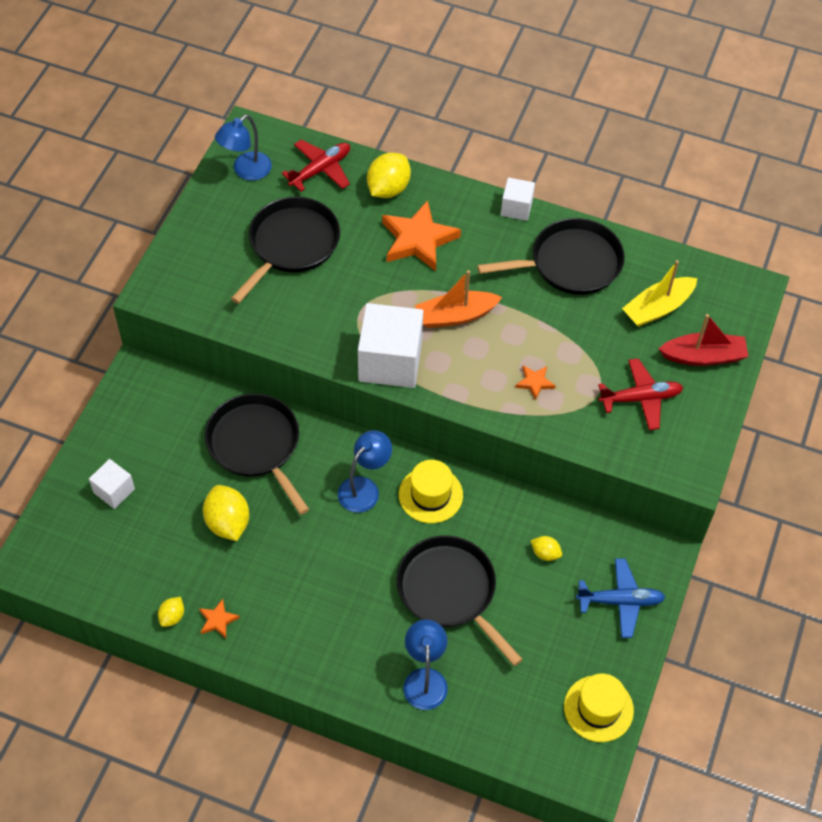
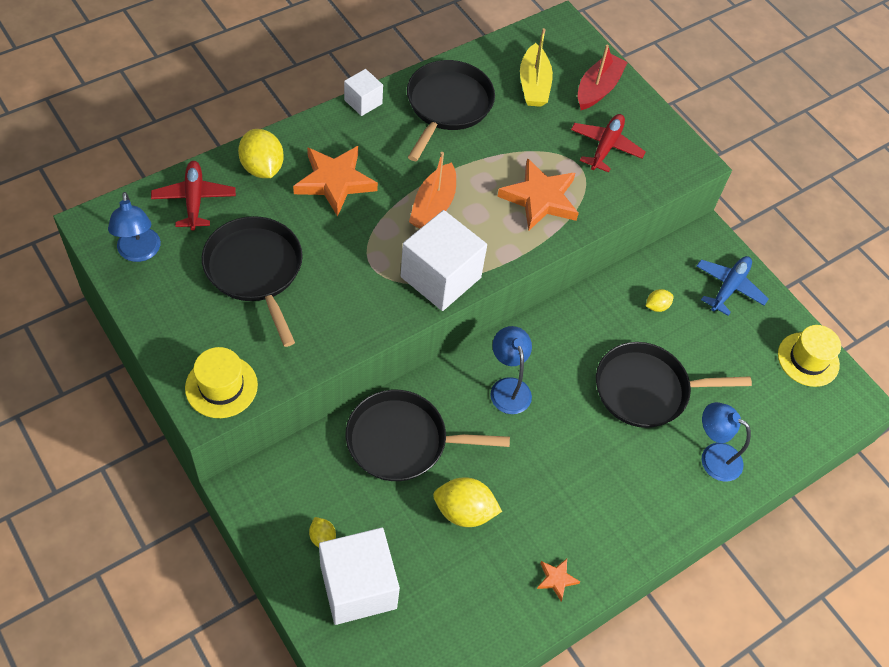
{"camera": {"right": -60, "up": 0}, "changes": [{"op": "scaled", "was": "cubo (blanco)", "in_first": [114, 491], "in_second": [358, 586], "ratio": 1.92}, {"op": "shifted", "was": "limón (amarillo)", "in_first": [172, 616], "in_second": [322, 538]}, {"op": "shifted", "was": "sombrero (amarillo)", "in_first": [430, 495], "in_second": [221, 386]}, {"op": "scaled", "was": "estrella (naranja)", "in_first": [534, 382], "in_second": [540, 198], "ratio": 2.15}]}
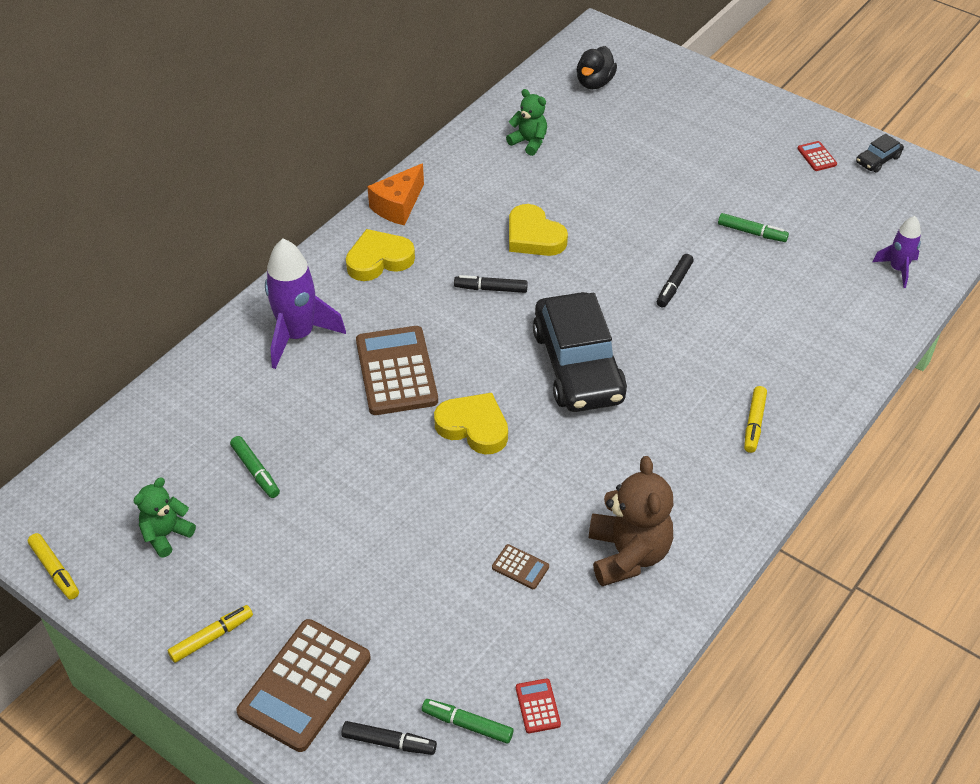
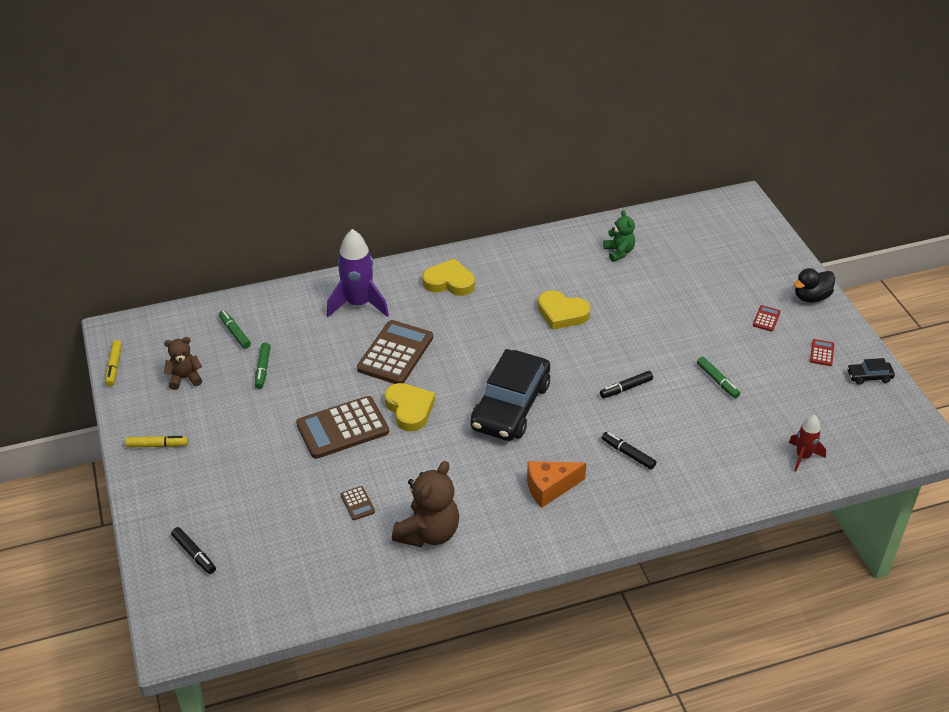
{"camera": {"right": 35, "up": -5}, "changes": [{"op": "repainted", "was": "osito (verde)", "now": "osito (marrón)", "in_first": [166, 534], "in_second": [185, 378]}, {"op": "shifted", "was": "calculadora (marrón)", "in_first": [304, 685], "in_second": [342, 428]}, {"op": "shifted", "was": "queso (naranja)", "in_first": [398, 206], "in_second": [549, 488]}, {"op": "shifted", "was": "rotulador (verde)", "in_first": [467, 724], "in_second": [235, 332]}, {"op": "shifted", "was": "rotulador (negro)", "in_first": [490, 289], "in_second": [628, 454]}, {"op": "rotated", "was": "corazón (amarillo)", "in_first": [534, 236], "in_second": [562, 313], "clockwise": -60}, {"op": "shifted", "was": "calculadora (rojo)", "in_first": [538, 706], "in_second": [766, 319]}, {"op": "shifted", "was": "pato (negro)", "in_first": [594, 83], "in_second": [811, 297]}, {"op": "gone", "was": "rotulador (amarillo)", "in_first": [754, 423]}, {"op": "repainted", "was": "cohete (morado)", "now": "cohete (rojo)", "in_first": [897, 269], "in_second": [803, 456]}]}
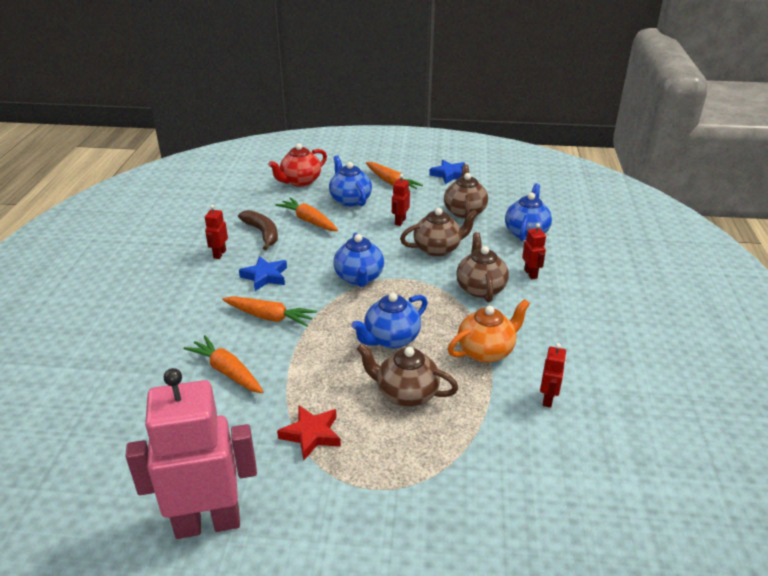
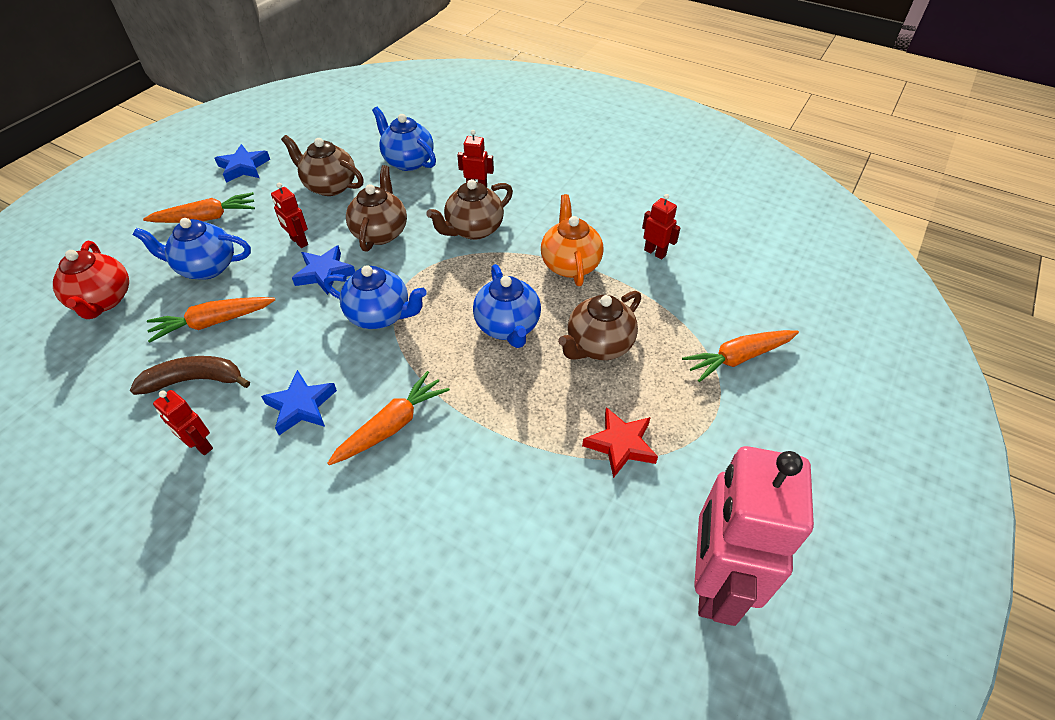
{"camera": {"right": -65, "up": 15}, "changes": [{"op": "shifted", "was": "zanahoria (naranja)", "in_first": [227, 371], "in_second": [738, 358]}, {"op": "rotated", "was": "tetera (marrón)", "in_first": [480, 288], "in_second": [473, 229], "clockwise": -60}, {"op": "new", "now": "estrella (azul)", "in_second": [324, 273]}]}
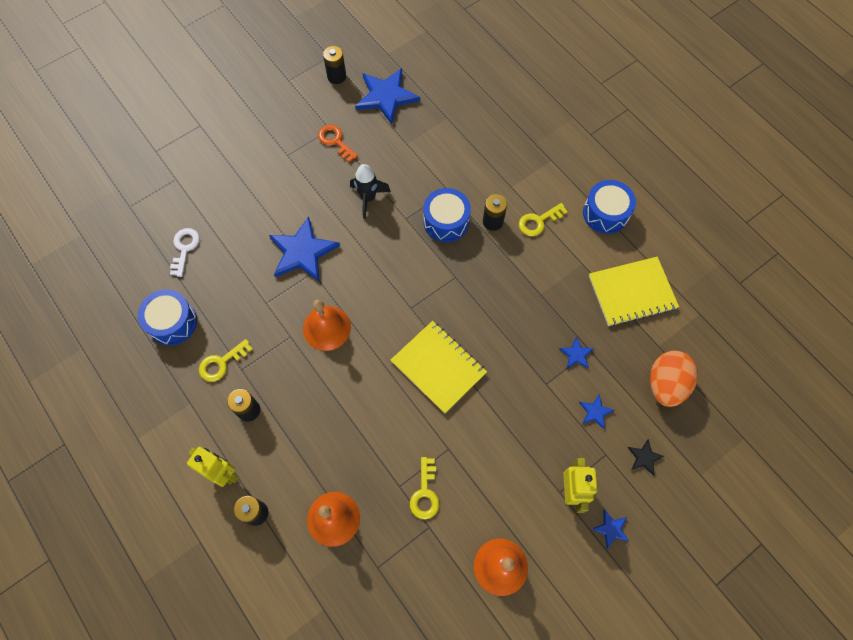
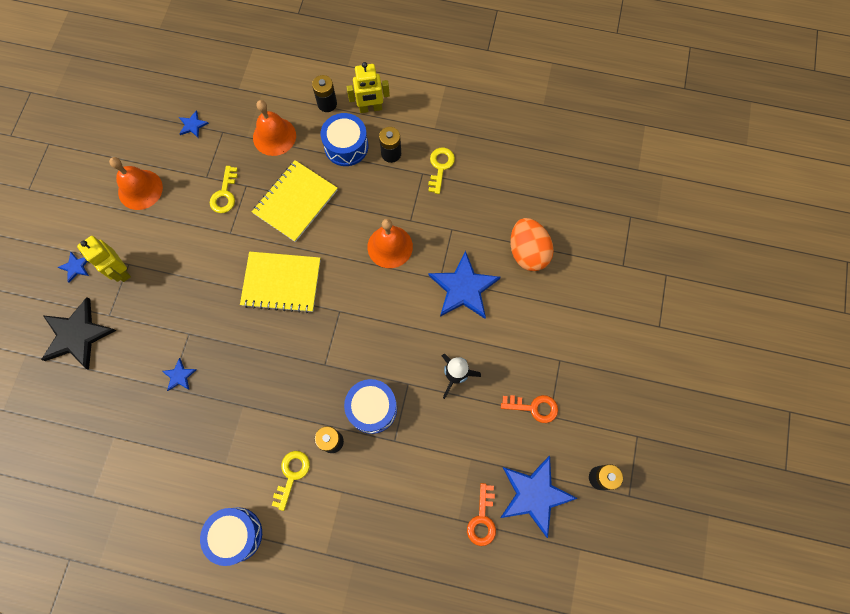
{"camera": {"right": 140, "up": 5}, "changes": [{"op": "shifted", "was": "tambor (azul)", "in_first": [172, 322], "in_second": [346, 146]}, {"op": "gone", "was": "llave (blanco)", "in_first": [185, 248]}, {"op": "rotated", "was": "llave (amarillo)", "in_first": [425, 493], "in_second": [225, 194], "clockwise": -135}, {"op": "shifted", "was": "estrella (azul)", "in_first": [595, 412], "in_second": [193, 125]}, {"op": "shifted", "was": "cuaderno (amarillo)", "in_first": [632, 292], "in_second": [295, 202]}, {"op": "scaled", "was": "estrella (negro)", "in_first": [644, 457], "in_second": [77, 335], "ratio": 2.2}, {"op": "shifted", "was": "huevo (naranja)", "in_first": [665, 384], "in_second": [528, 252]}, {"op": "new", "now": "llave (naranja)", "in_second": [482, 519]}]}
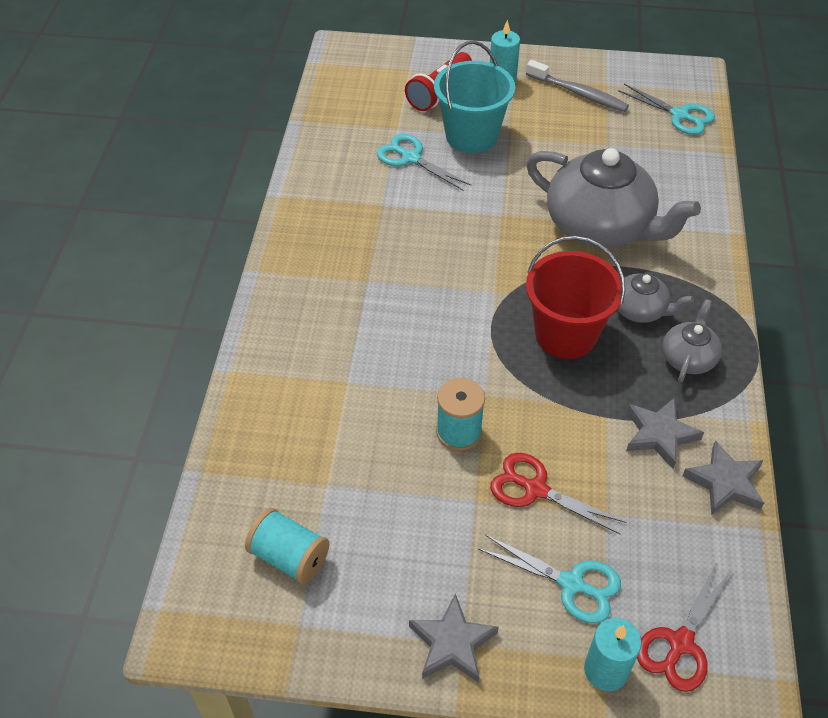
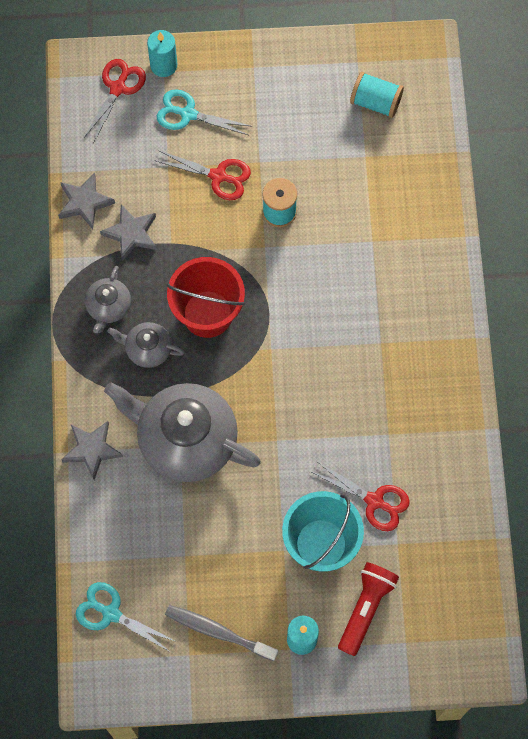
{"camera": {"right": 170, "up": 20}, "changes": [{"op": "repainted", "was": "tijeras (turquesa)", "now": "tijeras (rojo)", "in_first": [411, 158], "in_second": [374, 501]}, {"op": "shifted", "was": "estrella (gris)", "in_first": [452, 643], "in_second": [92, 450]}]}
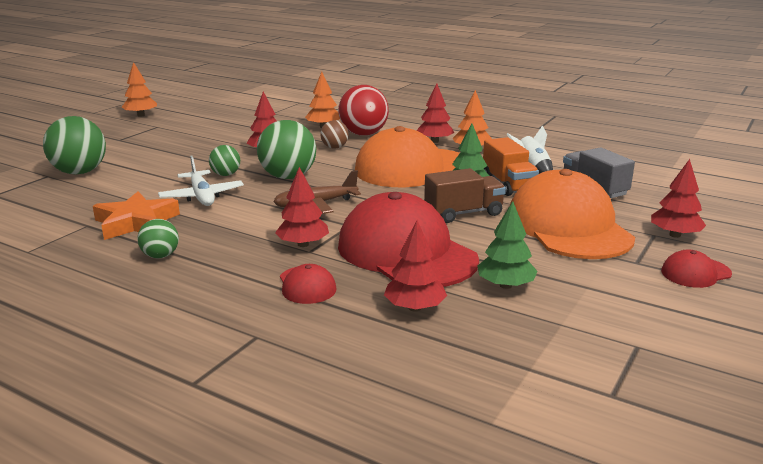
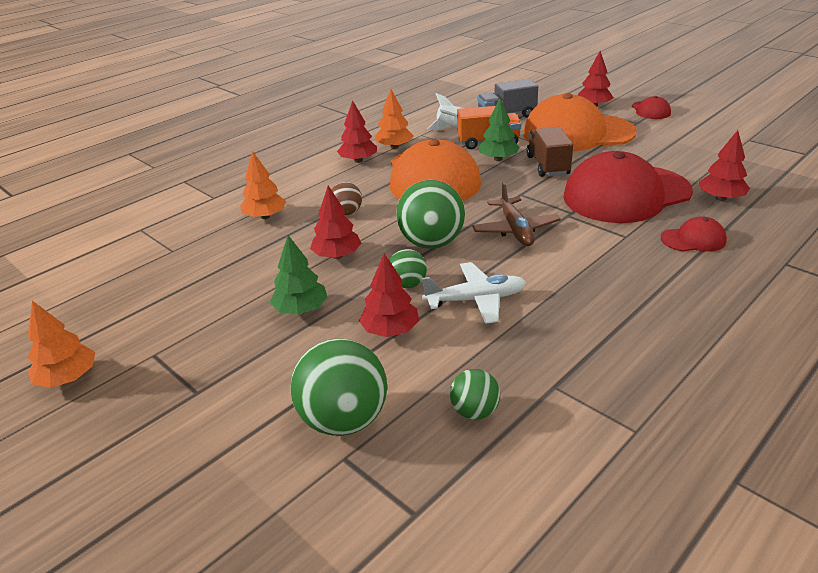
{"camera": {"right": -75, "up": 10}, "changes": [{"op": "gone", "was": "estrella (naranja)", "in_first": [136, 222]}, {"op": "shifted", "was": "pelota (verde)", "in_first": [160, 256], "in_second": [474, 411]}, {"op": "shifted", "was": "árbol (rojo)", "in_first": [303, 244], "in_second": [390, 330]}, {"op": "gone", "was": "pelota (rojo)", "in_first": [363, 134]}, {"op": "shifted", "was": "árbol (verde)", "in_first": [505, 285], "in_second": [301, 309]}]}
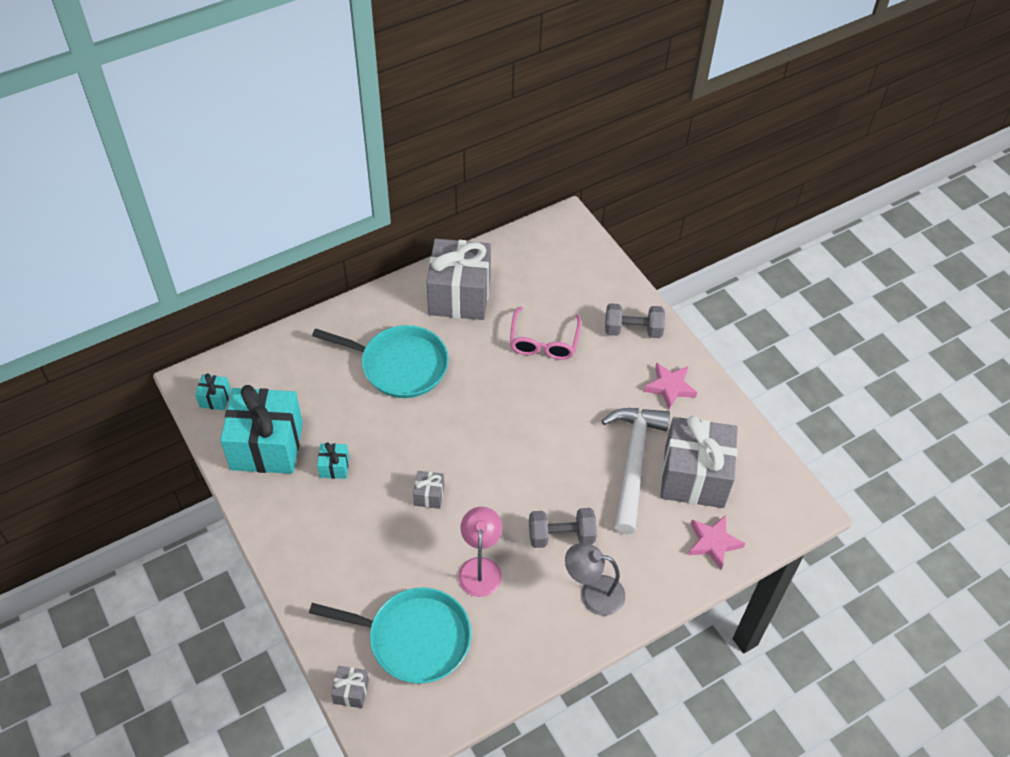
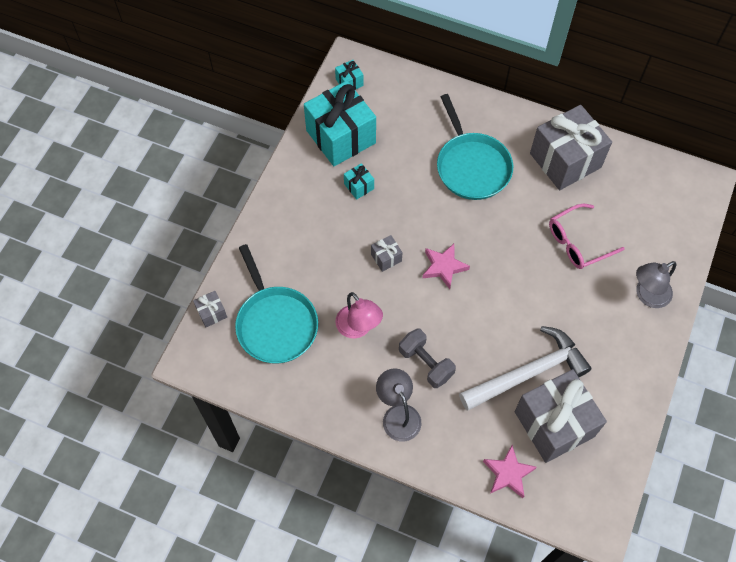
{"camera": {"right": 55, "up": 10}, "changes": [{"op": "rotated", "was": "lámpara (rosa)", "in_first": [480, 568], "in_second": [358, 328], "clockwise": 90}, {"op": "swapped", "was": "mancuerna (gris)", "now": "lámpara (gris)", "in_first": [633, 330], "in_second": [647, 295]}, {"op": "shifted", "was": "estrella (rosa)", "in_first": [670, 387], "in_second": [443, 267]}]}
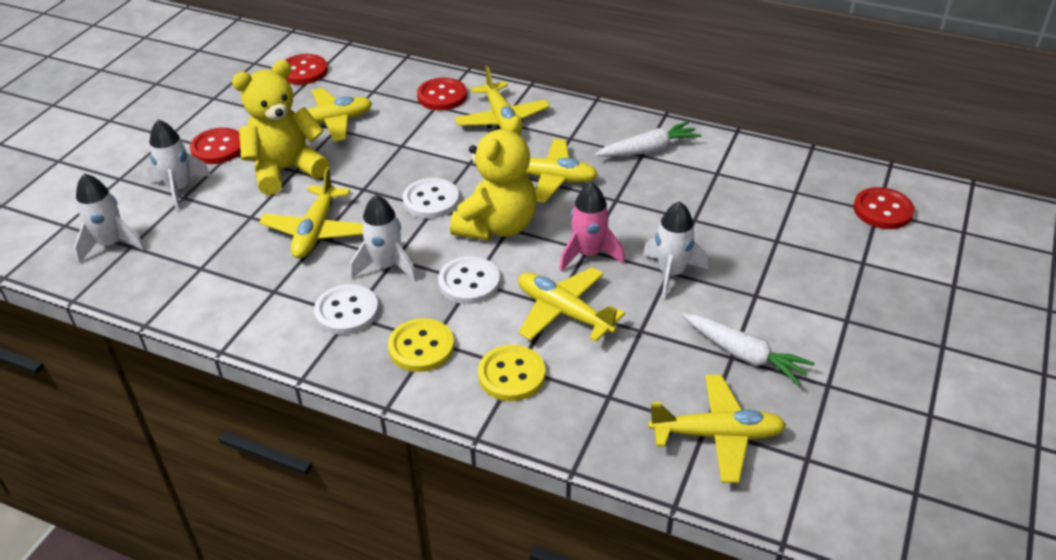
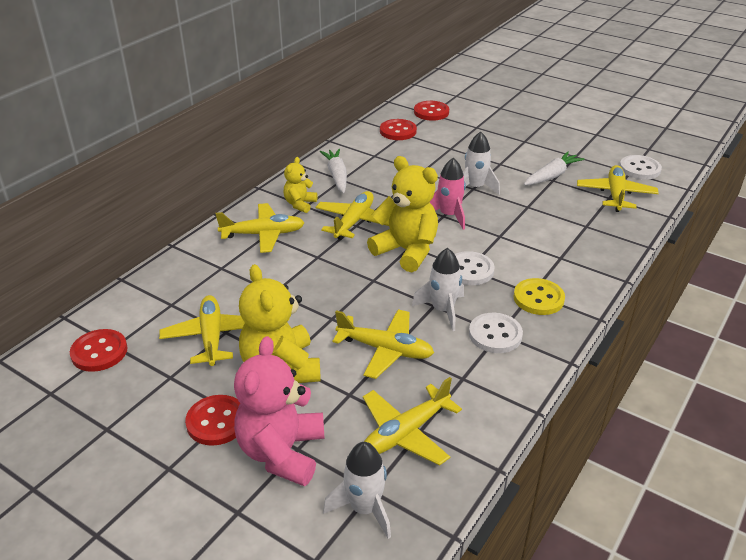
{"camera": {"right": -80, "up": -5}, "changes": [{"op": "swapped", "was": "cohete (blanco)", "now": "osito (rosa)", "in_first": [180, 189], "in_second": [282, 452]}, {"op": "shifted", "was": "botón (blanco)", "in_first": [431, 200], "in_second": [639, 169]}, {"op": "shifted", "was": "botón (rojo)", "in_first": [442, 96], "in_second": [398, 131]}, {"op": "gone", "was": "botón (amarillo)", "in_first": [511, 375]}, {"op": "shifted", "was": "avión (amarillo)", "in_first": [564, 312], "in_second": [406, 432]}, {"op": "new", "now": "osito (amarillo)", "in_second": [300, 204]}]}
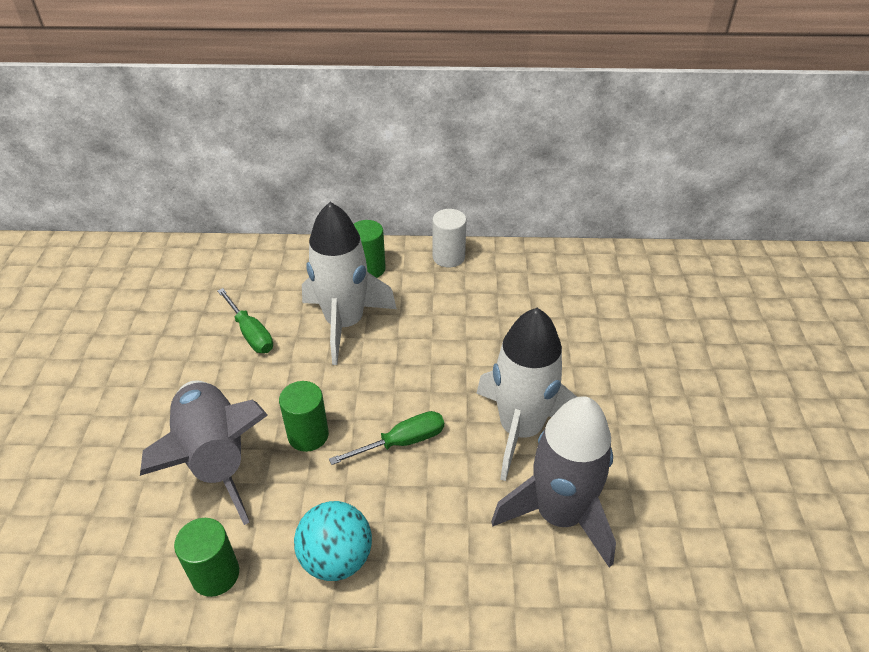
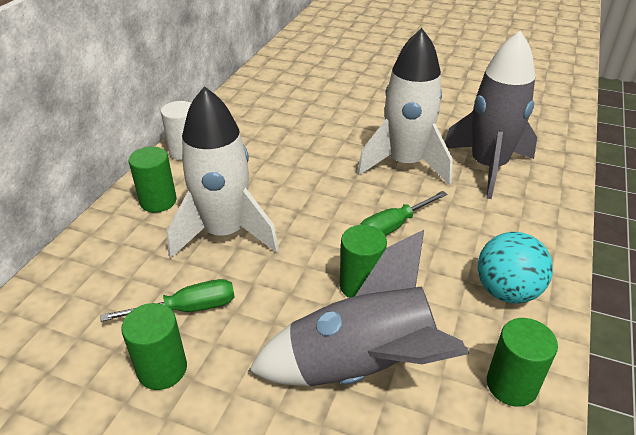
{"camera": {"right": -70, "up": -5}, "changes": [{"op": "rotated", "was": "destornillador (verde)", "in_first": [402, 442], "in_second": [393, 226], "clockwise": -120}, {"op": "new", "now": "cilindro (verde)", "in_second": [162, 369]}]}
